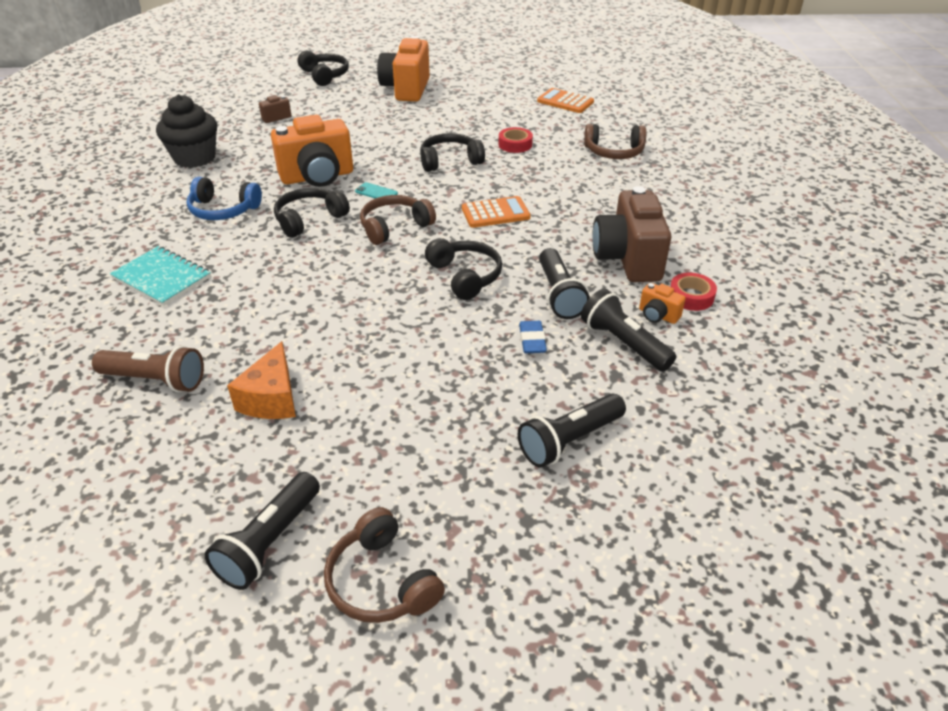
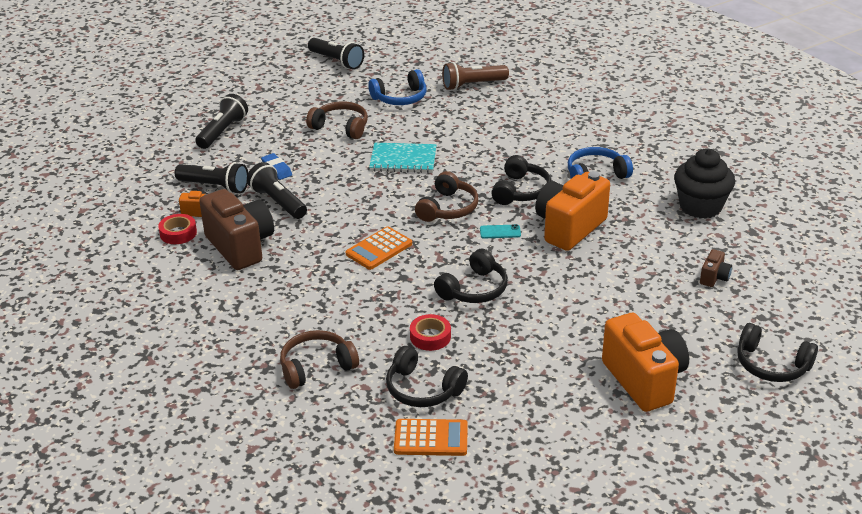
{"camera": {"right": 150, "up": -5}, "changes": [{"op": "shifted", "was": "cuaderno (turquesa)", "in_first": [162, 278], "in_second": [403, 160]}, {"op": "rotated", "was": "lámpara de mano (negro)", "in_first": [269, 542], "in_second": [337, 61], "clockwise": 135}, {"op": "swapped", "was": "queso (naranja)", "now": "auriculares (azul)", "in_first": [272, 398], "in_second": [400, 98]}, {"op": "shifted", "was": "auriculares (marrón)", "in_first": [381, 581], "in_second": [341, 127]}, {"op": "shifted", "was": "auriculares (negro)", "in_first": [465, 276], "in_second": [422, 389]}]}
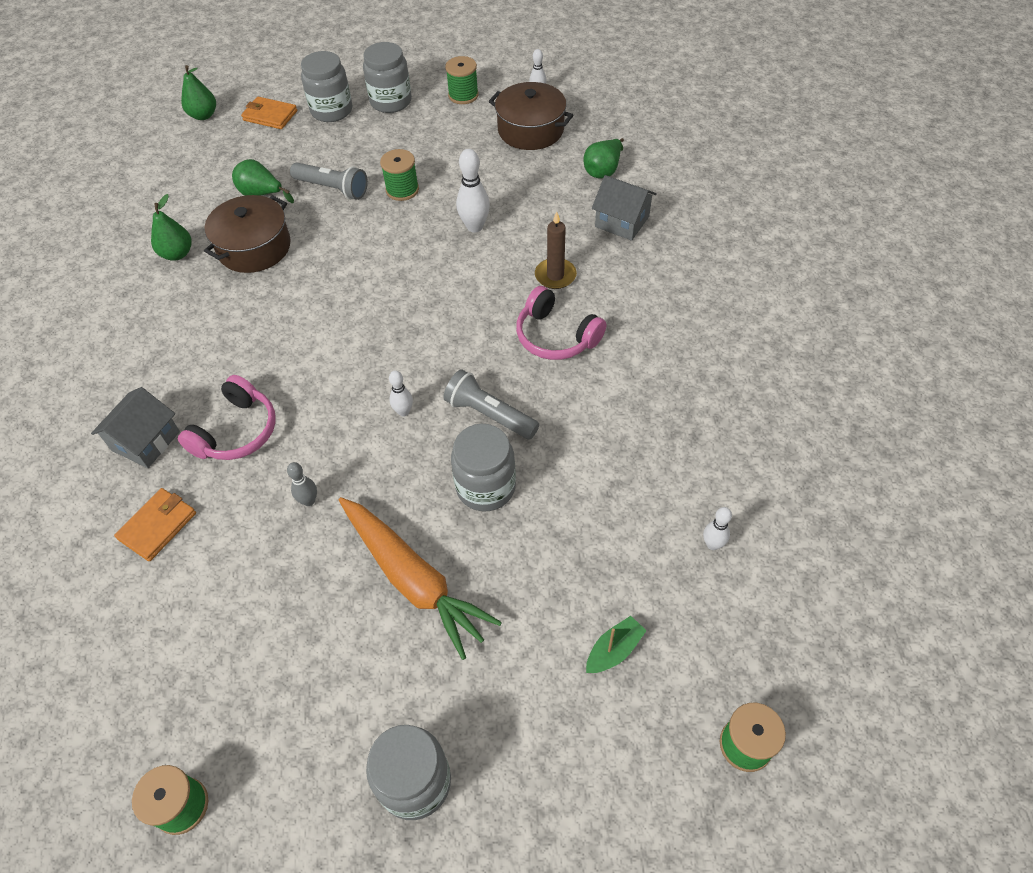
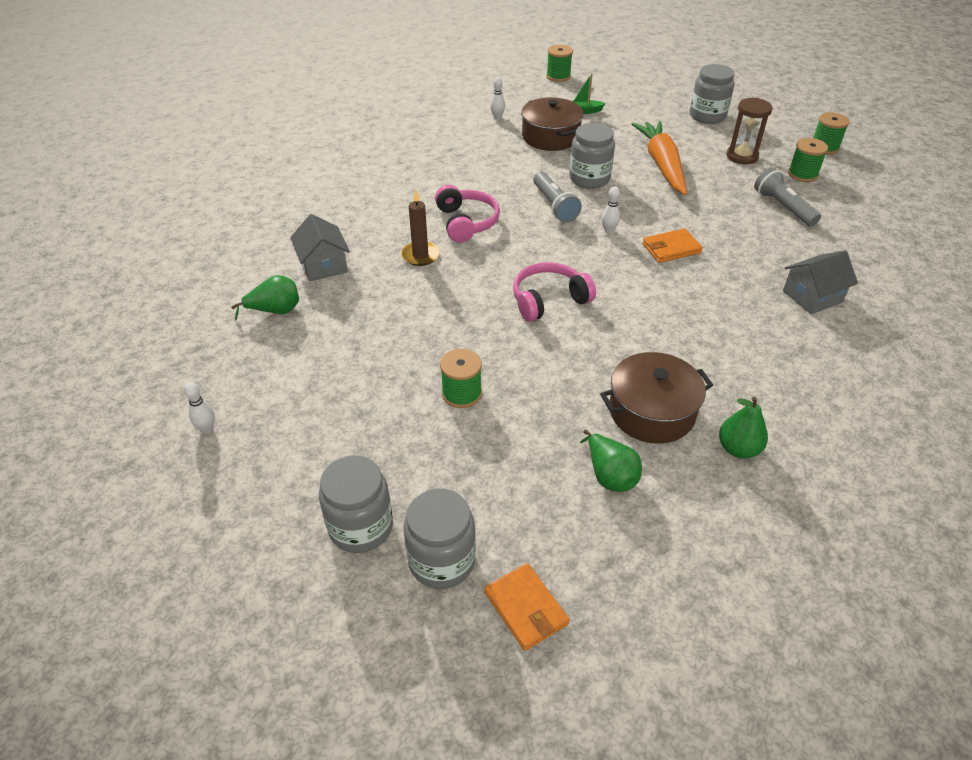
{"camera": {"right": -145, "up": -10}, "changes": [{"op": "shifted", "was": "cartera (naranja)", "in_first": [157, 526], "in_second": [671, 248]}, {"op": "shifted", "was": "auriculares (rosa)", "in_first": [236, 431], "in_second": [549, 300]}, {"op": "gone", "was": "pera (verde)", "in_first": [203, 115]}, {"op": "gone", "was": "bolo (gris)", "in_first": [309, 501]}, {"op": "shifted", "was": "lámpara de mano (gris)", "in_first": [332, 189], "in_second": [783, 207]}, {"op": "shifted", "was": "carrete (verde)", "in_first": [463, 95], "in_second": [802, 174]}, {"op": "gone", "was": "bolo (blanco)", "in_first": [475, 227]}, {"op": "shifted", "was": "olla (marrón)", "in_first": [530, 130], "in_second": [550, 137]}, {"op": "new", "now": "reloj de arena (marrón)", "in_second": [742, 156]}]}
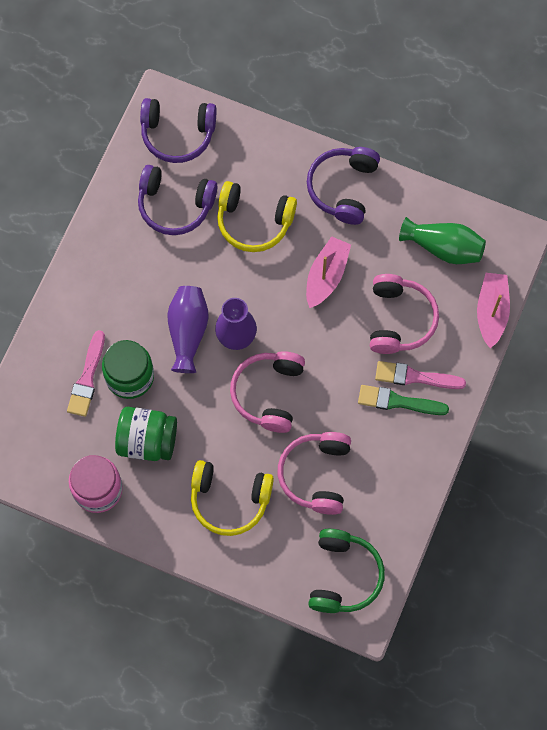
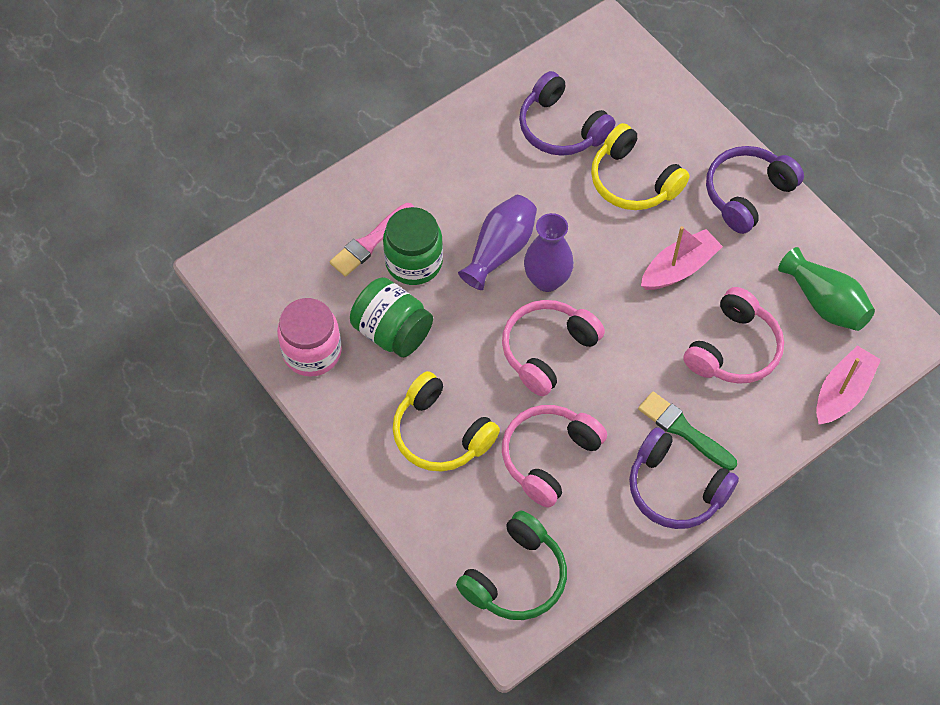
{"camera": {"right": 30, "up": -10}, "changes": [{"op": "shifted", "was": "auriculares (morado)", "in_first": [177, 134], "in_second": [675, 489]}, {"op": "gone", "was": "pincel (rosa)", "in_first": [415, 377]}]}
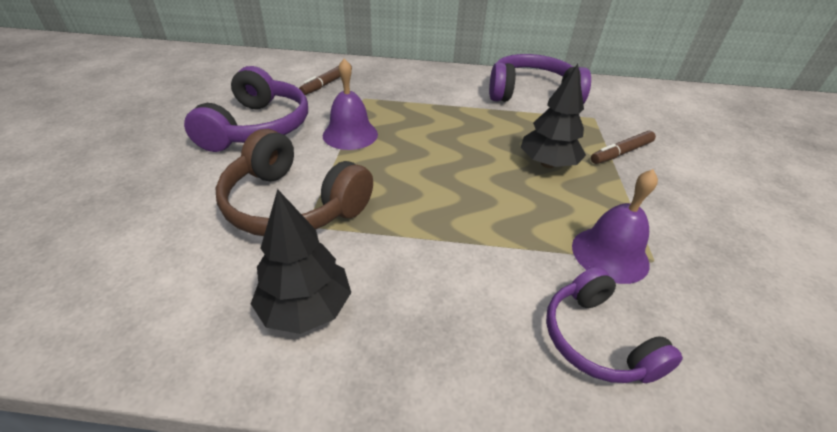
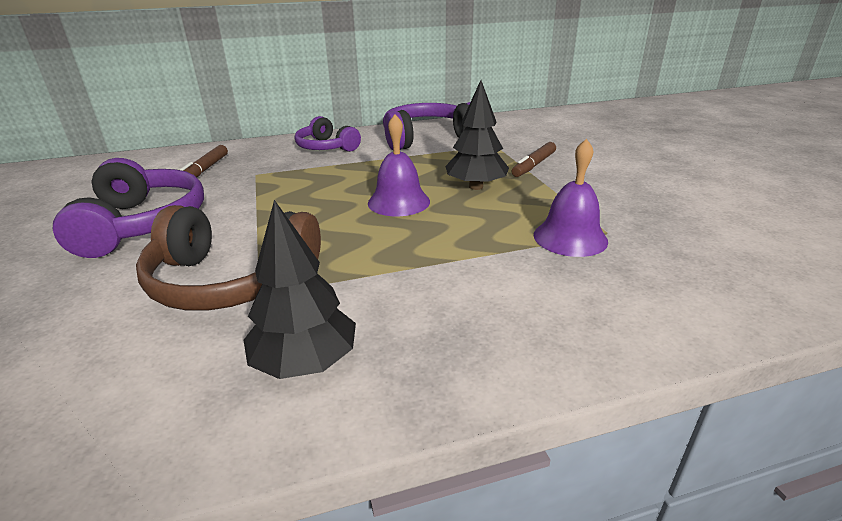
{"camera": {"right": -20, "up": -10}, "changes": [{"op": "shifted", "was": "campana (morado)", "in_first": [350, 134], "in_second": [398, 202]}, {"op": "shifted", "was": "auriculares (morado)", "in_first": [596, 339], "in_second": [326, 147]}]}
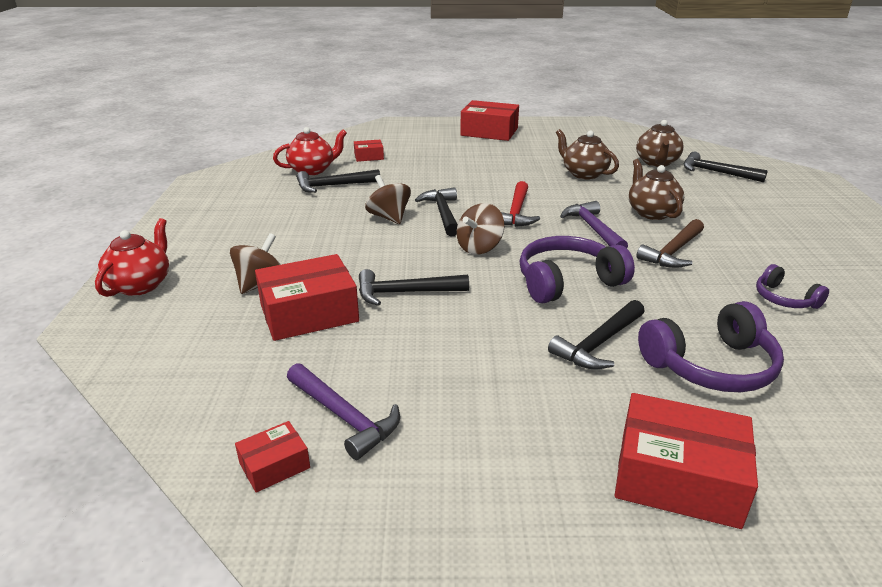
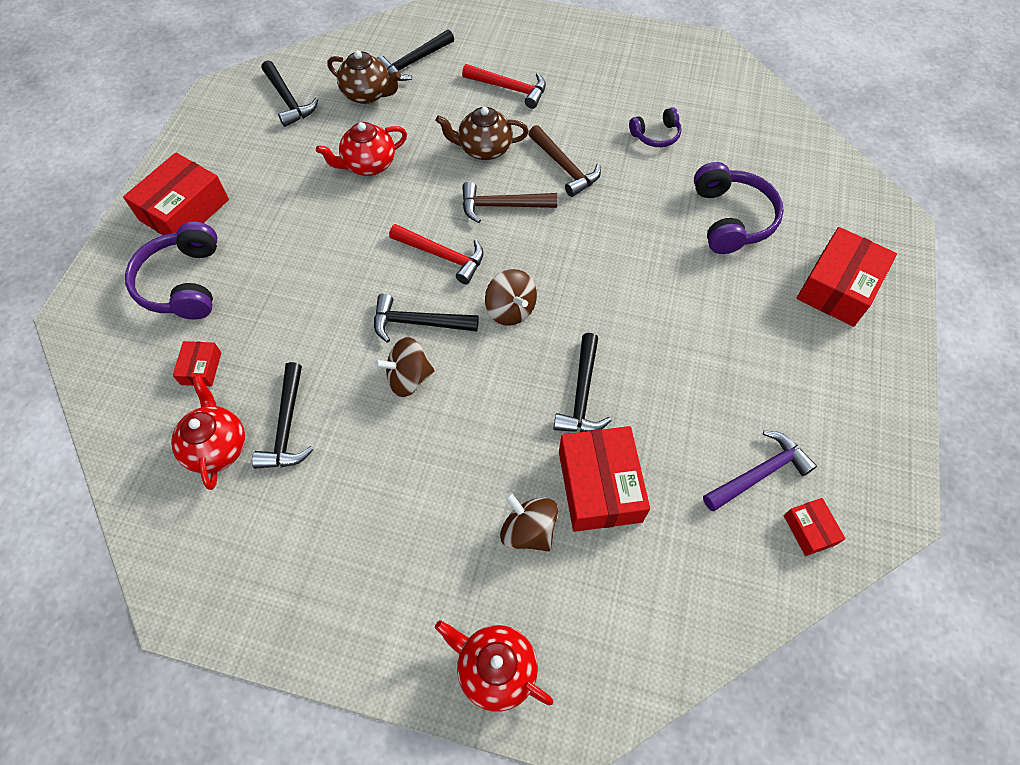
{"camera": {"right": -75, "up": 30}, "changes": [{"op": "shifted", "was": "auriculares (morado)", "in_first": [567, 281], "in_second": [183, 283]}, {"op": "shifted", "was": "martillo (negro)", "in_first": [598, 344], "in_second": [288, 100]}, {"op": "repainted", "was": "tetera (marrón)", "now": "tetera (rojo)", "in_first": [583, 174], "in_second": [368, 165]}, {"op": "repainted", "was": "martillo (morado)", "now": "martillo (marrón)", "in_first": [593, 229], "in_second": [502, 206]}, {"op": "new", "now": "martillo (rojo)", "in_second": [510, 89]}]}
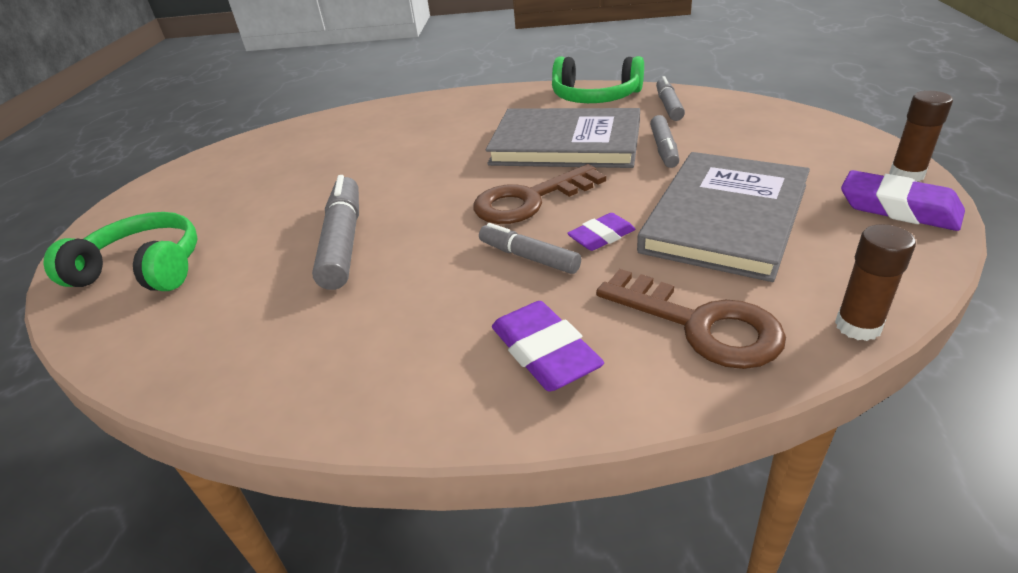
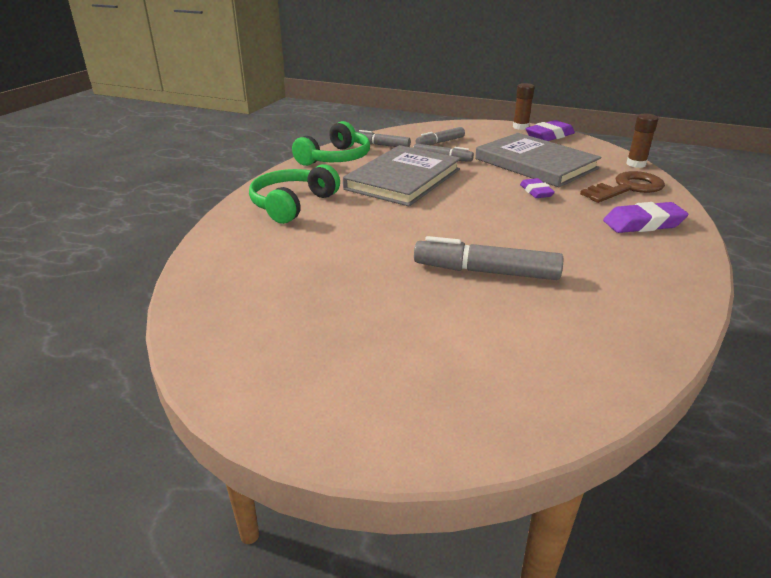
{"camera": {"right": -75, "up": -5}, "changes": [{"op": "shifted", "was": "auriculares (verde)", "in_first": [143, 269], "in_second": [292, 204]}, {"op": "gone", "was": "llave (marrón)", "in_first": [529, 200]}, {"op": "shifted", "was": "rotulador (gris)", "in_first": [529, 257], "in_second": [440, 142]}]}
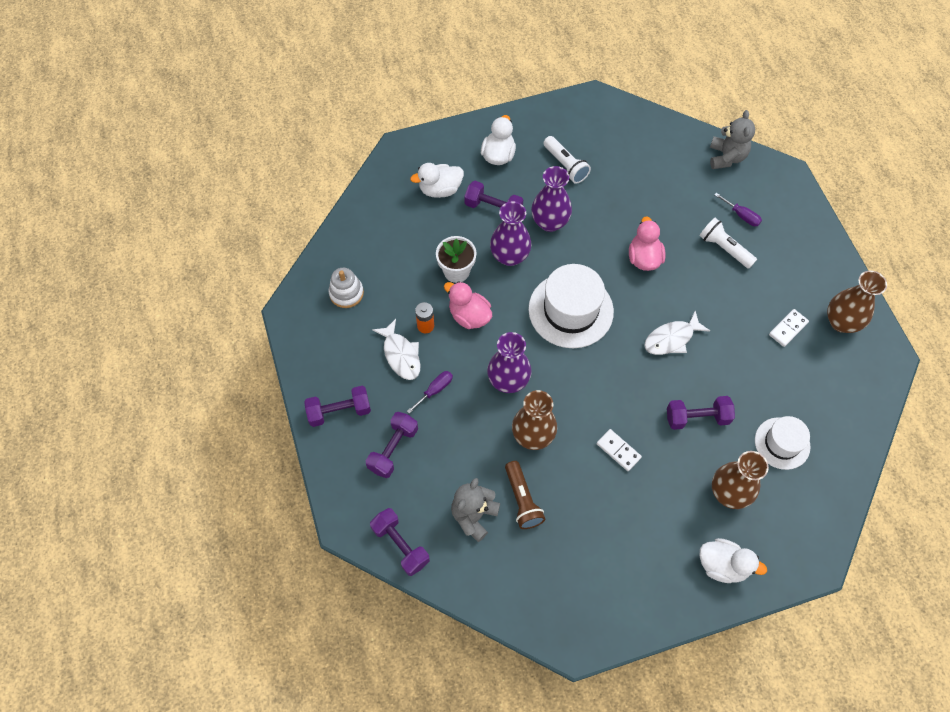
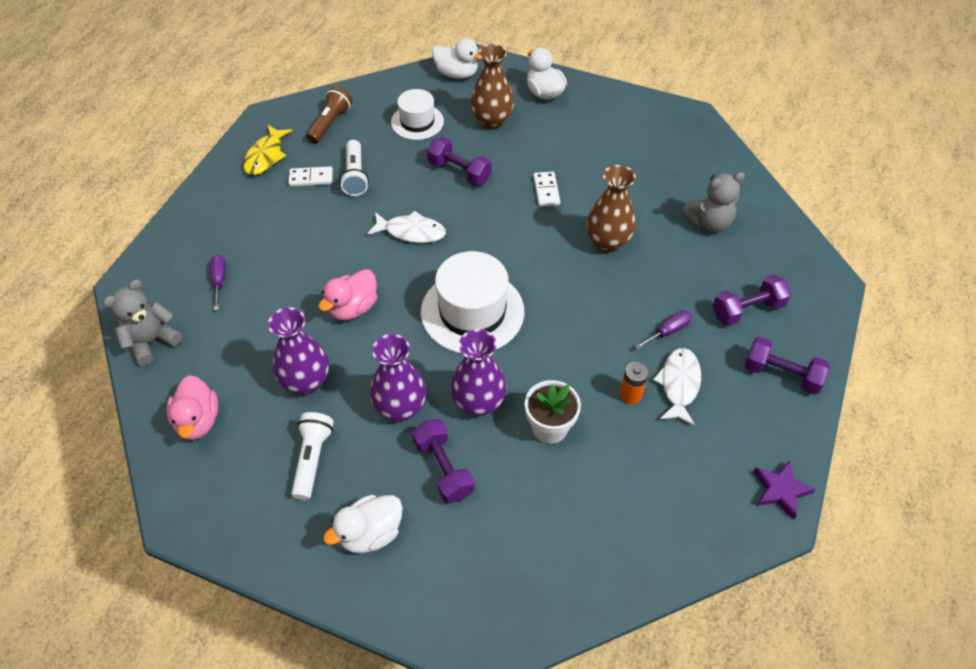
{"camera": {"right": -140, "up": -10}, "changes": [{"op": "gone", "was": "juguete apilable (blanco)", "in_first": [346, 293]}, {"op": "gone", "was": "mancuerna (morado)", "in_first": [400, 545]}, {"op": "rotated", "was": "destornillador (morado)", "in_first": [435, 390], "in_second": [668, 331], "clockwise": 150}, {"op": "shifted", "was": "pato (blanco)", "in_first": [440, 189], "in_second": [457, 74]}, {"op": "shifted", "was": "pato (rosa)", "in_first": [469, 316], "in_second": [198, 421]}, {"op": "shifted", "was": "florero (morado)", "in_first": [508, 380], "in_second": [306, 382]}, {"op": "shifted", "was": "lámpara de mano (marrón)", "in_first": [522, 500], "in_second": [330, 123]}, {"op": "shifted", "was": "lámpara de mano (blanco)", "in_first": [724, 248], "in_second": [355, 176]}, {"op": "swapped", "was": "florero (marrón)", "now": "pez (amarillo)", "in_first": [841, 322], "in_second": [266, 156]}, {"op": "new", "now": "estrella (morado)", "in_second": [780, 490]}]}
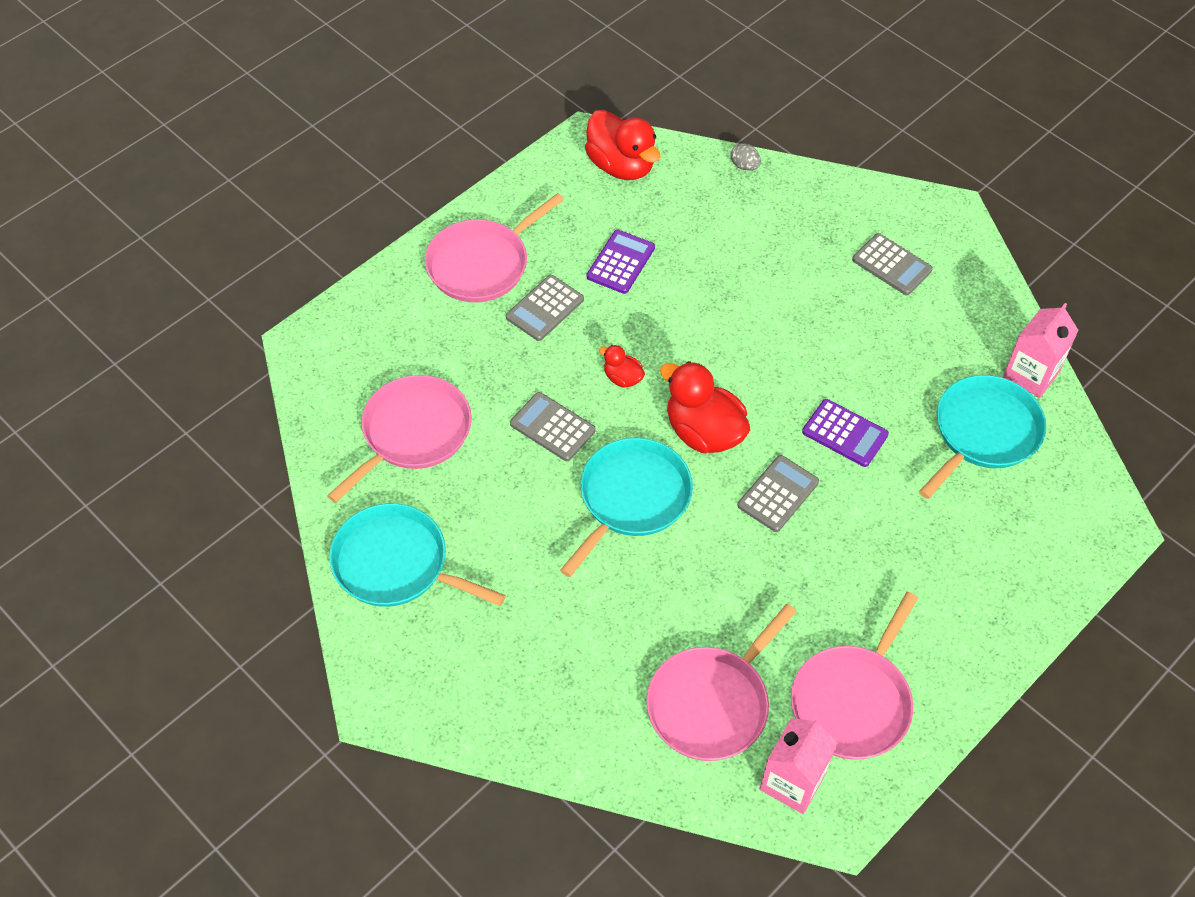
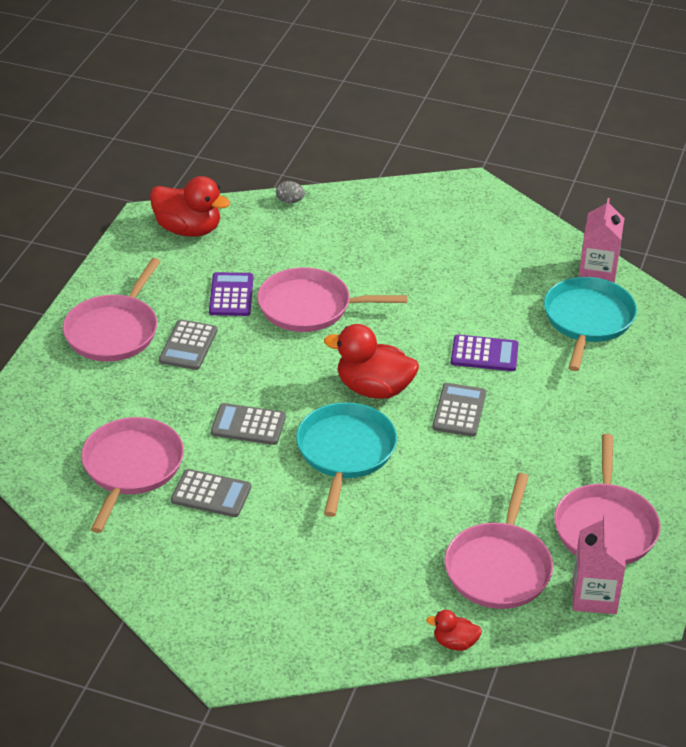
{"camera": {"right": -25, "up": -15}, "changes": [{"op": "gone", "was": "sartén (turquesa)", "in_first": [396, 564]}, {"op": "shifted", "was": "pato (rojo)", "in_first": [622, 378], "in_second": [455, 643]}, {"op": "shifted", "was": "calculadora (gris)", "in_first": [891, 265], "in_second": [211, 494]}, {"op": "new", "now": "sartén (rosa)", "in_second": [310, 307]}]}
